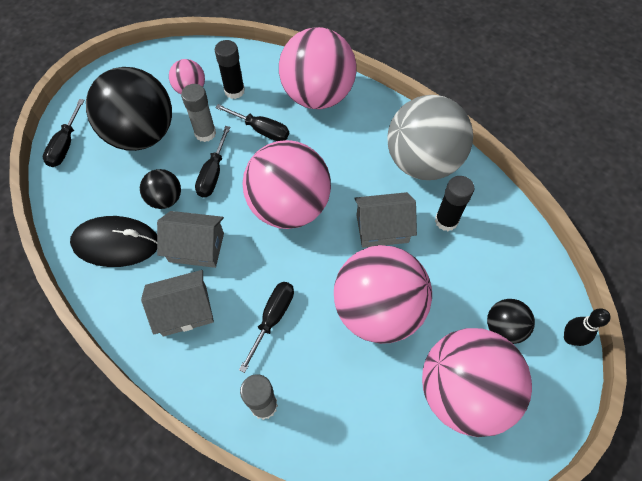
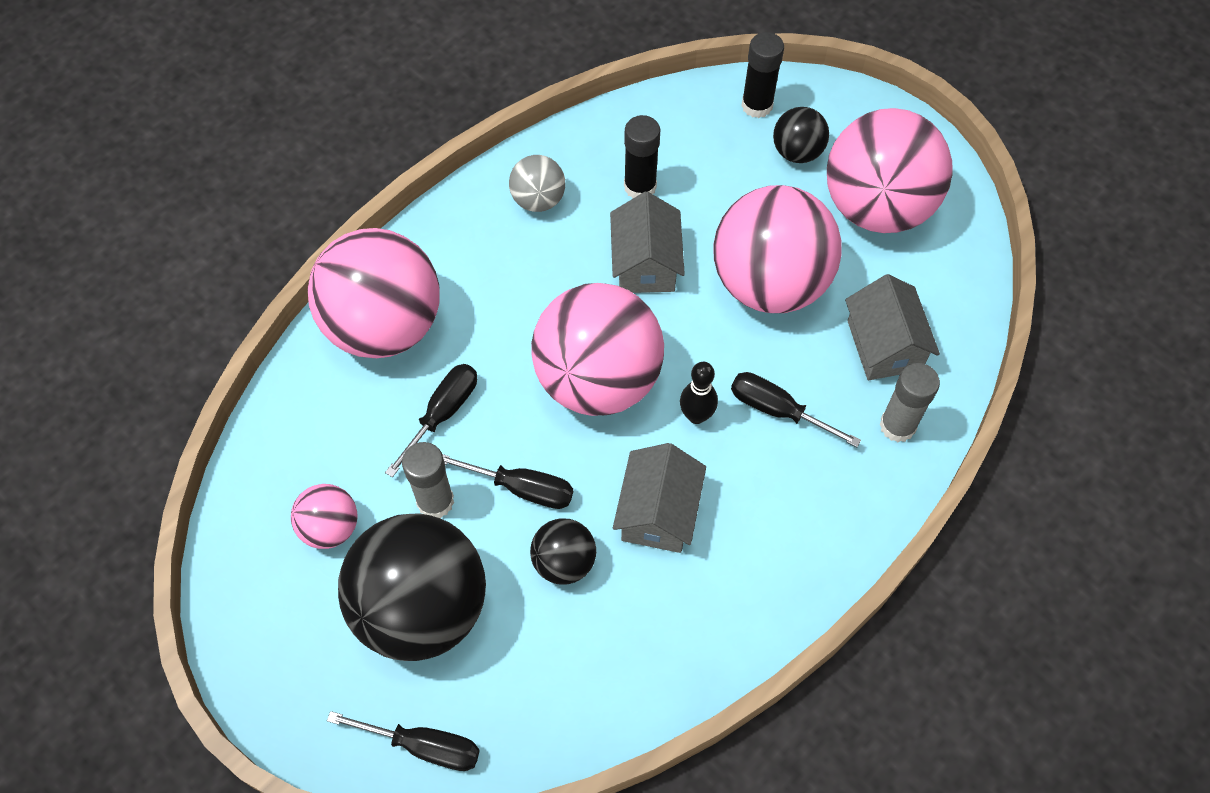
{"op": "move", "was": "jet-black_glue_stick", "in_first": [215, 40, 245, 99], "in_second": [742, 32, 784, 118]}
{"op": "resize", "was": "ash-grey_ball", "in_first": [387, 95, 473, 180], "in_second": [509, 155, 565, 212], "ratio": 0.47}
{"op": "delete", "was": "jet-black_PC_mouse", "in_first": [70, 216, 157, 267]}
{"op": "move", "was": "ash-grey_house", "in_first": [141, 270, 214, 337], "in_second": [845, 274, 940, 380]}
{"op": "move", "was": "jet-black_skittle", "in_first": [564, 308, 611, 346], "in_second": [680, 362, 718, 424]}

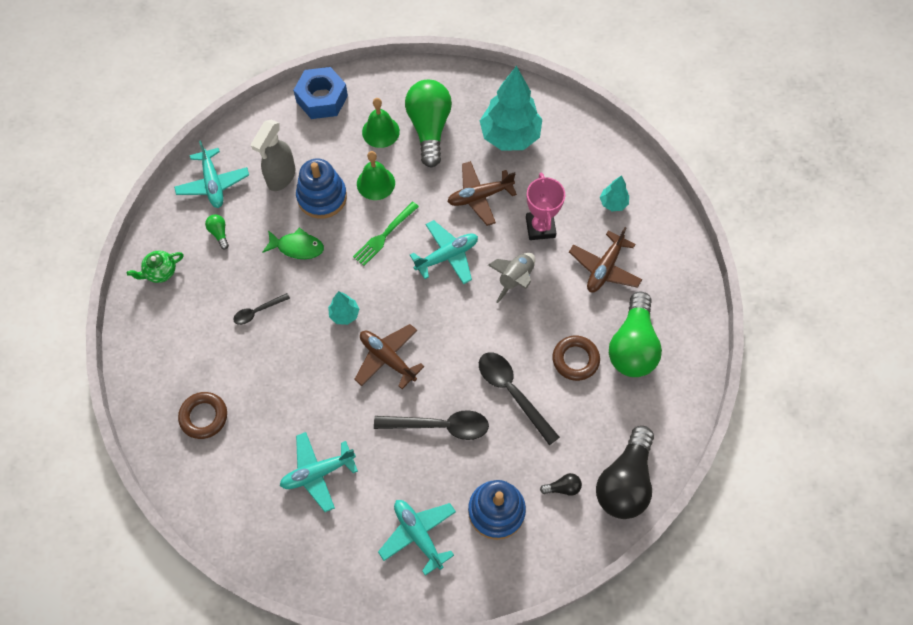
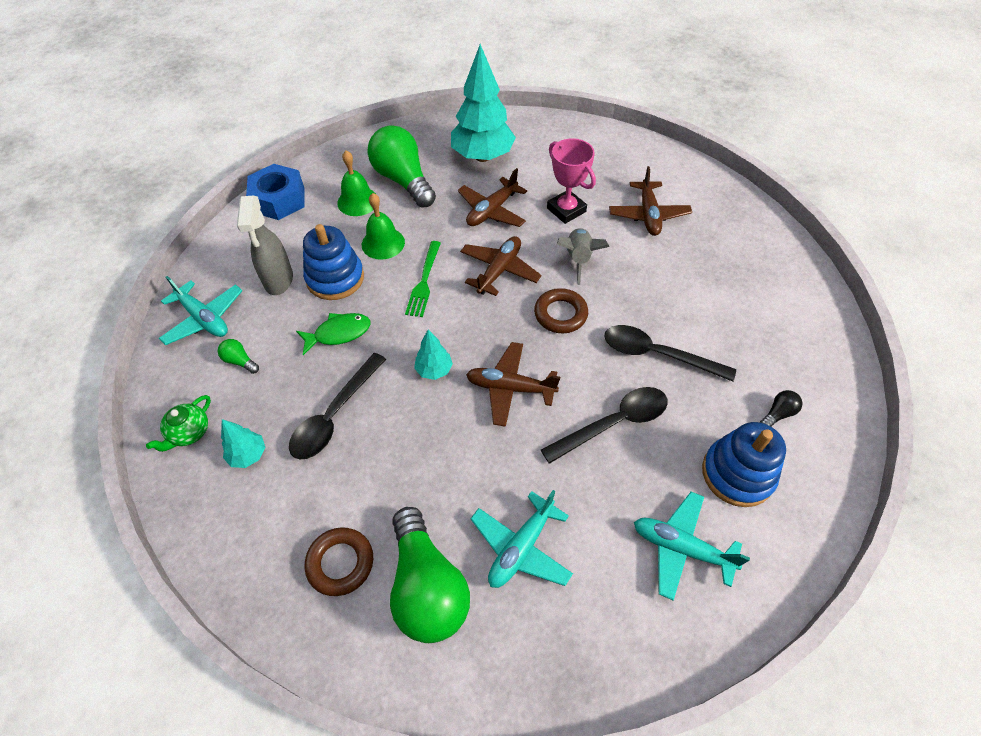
{"op": "move", "was": "teal_toy_tree", "in_first": [600, 175, 629, 211], "in_second": [221, 419, 265, 468]}
{"op": "recolor", "was": "teal_toy_plane", "now": "russet_toy_plane", "in_first": [410, 220, 478, 284], "in_second": [460, 236, 542, 296]}
{"op": "move", "was": "green_bulb", "in_first": [609, 292, 662, 377], "in_second": [390, 507, 470, 643]}
{"op": "resize", "was": "jet-black_teaspoon", "in_first": [233, 293, 290, 325], "in_second": [289, 353, 386, 460], "ratio": 1.83}
{"op": "move", "was": "russet_torus", "in_first": [552, 336, 600, 381], "in_second": [534, 288, 588, 333]}
{"op": "delete", "was": "jet-black_bulb", "in_first": [596, 426, 654, 519]}

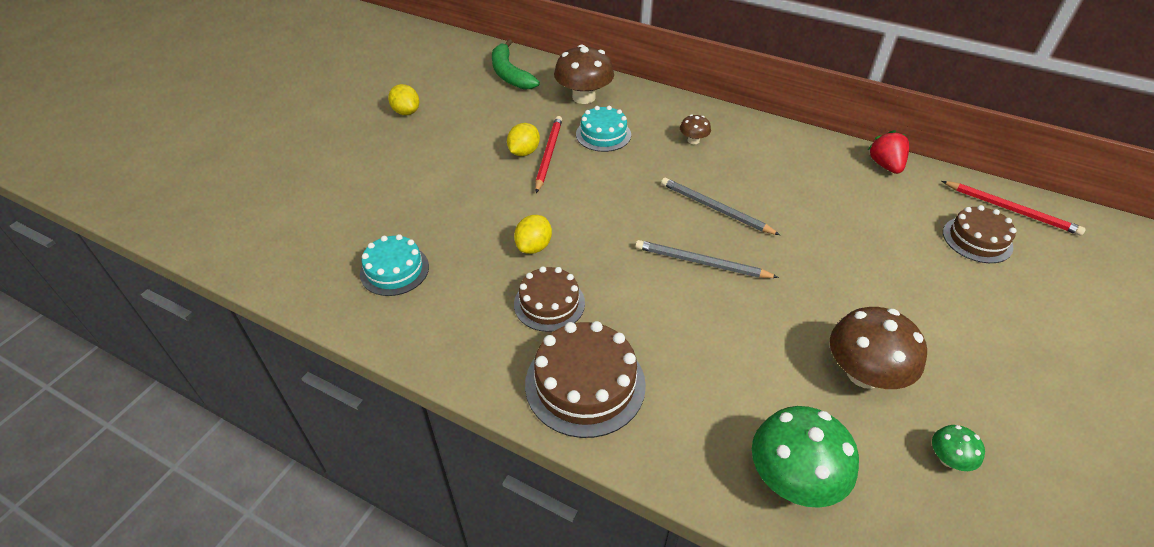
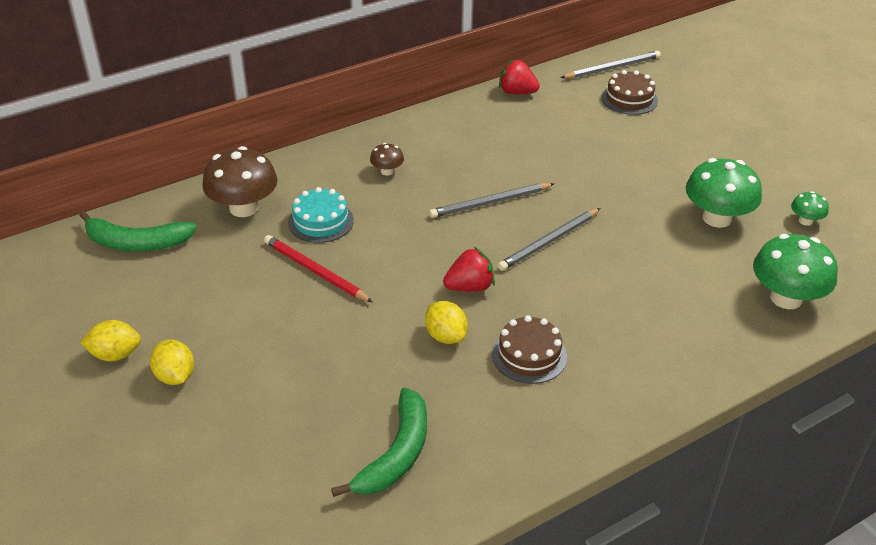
{"op": "move", "was": "yellow_lemon", "in_first": [507, 123, 540, 156], "in_second": [150, 340, 194, 385]}
{"op": "recolor", "was": "crimson_pencil", "now": "ash-grey_pencil", "in_first": [942, 181, 1086, 236], "in_second": [561, 51, 661, 78]}
{"op": "replace", "was": "teal_layer_cake", "now": "green_banana", "in_first": [360, 234, 429, 296], "in_second": [331, 387, 427, 497]}
{"op": "recolor", "was": "russet_fungus", "now": "green_fungus", "in_first": [830, 307, 927, 389], "in_second": [686, 158, 762, 228]}
{"op": "delete", "was": "russet_layer_cake", "in_first": [525, 321, 646, 438]}
{"op": "insert", "now": "crimson_berry", "in_second": [443, 247, 495, 292]}

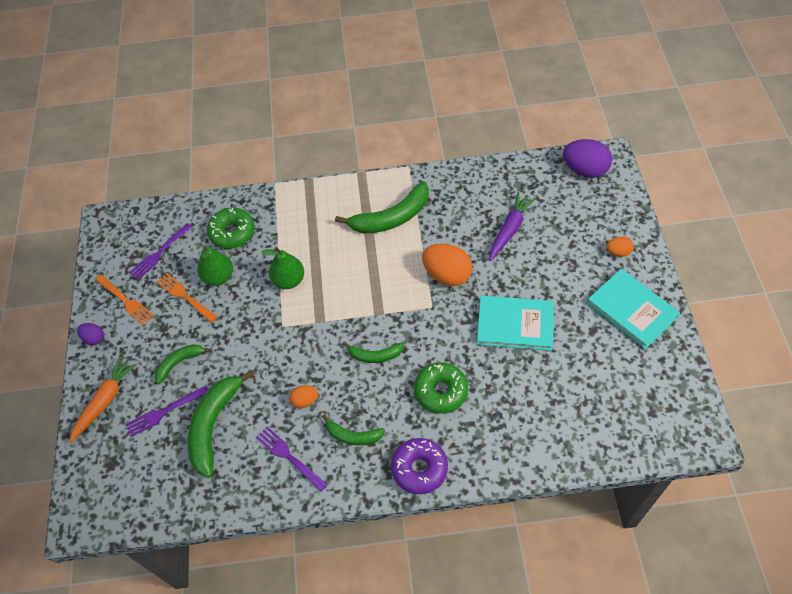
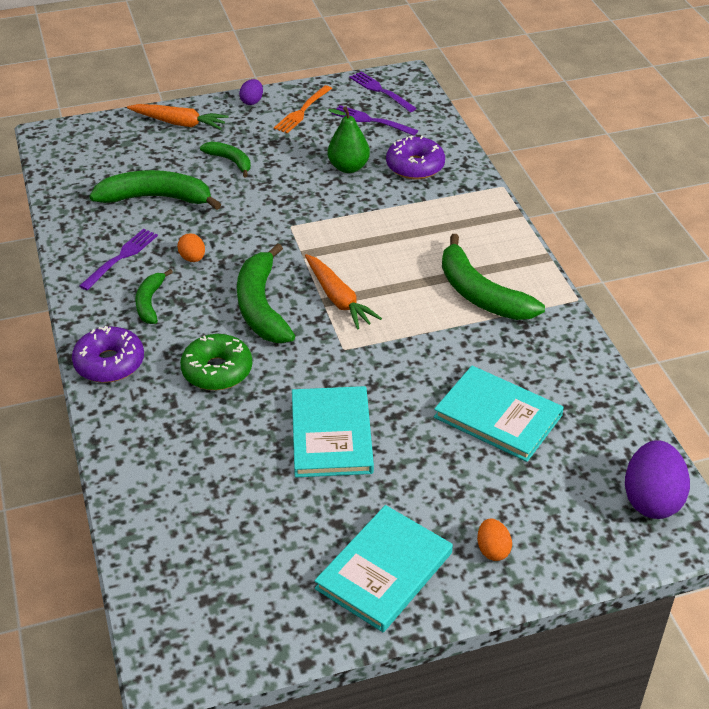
{"op": "replace", "was": "purple_carrot", "now": "teal_hardcover", "in_first": [490, 192, 536, 261], "in_second": [434, 366, 564, 462]}
{"op": "recolor", "was": "green_donut", "now": "purple_donut", "in_first": [207, 208, 255, 249], "in_second": [386, 136, 445, 180]}
{"op": "delete", "was": "bright_orange_egg_shape", "in_first": [422, 244, 472, 286]}
{"op": "delete", "was": "green_pear_fruit", "in_first": [261, 247, 304, 289]}
{"op": "delete", "was": "bright_orange_table_fork", "in_first": [157, 273, 217, 323]}
{"op": "resize", "was": "green_banana", "in_first": [342, 341, 404, 363], "in_second": [237, 243, 295, 343], "ratio": 1.8}
{"op": "move", "was": "purple_table_fork", "in_first": [125, 386, 208, 437], "in_second": [349, 72, 417, 112]}
{"op": "insert", "now": "bright_orange_carrot", "in_second": [305, 254, 382, 330]}

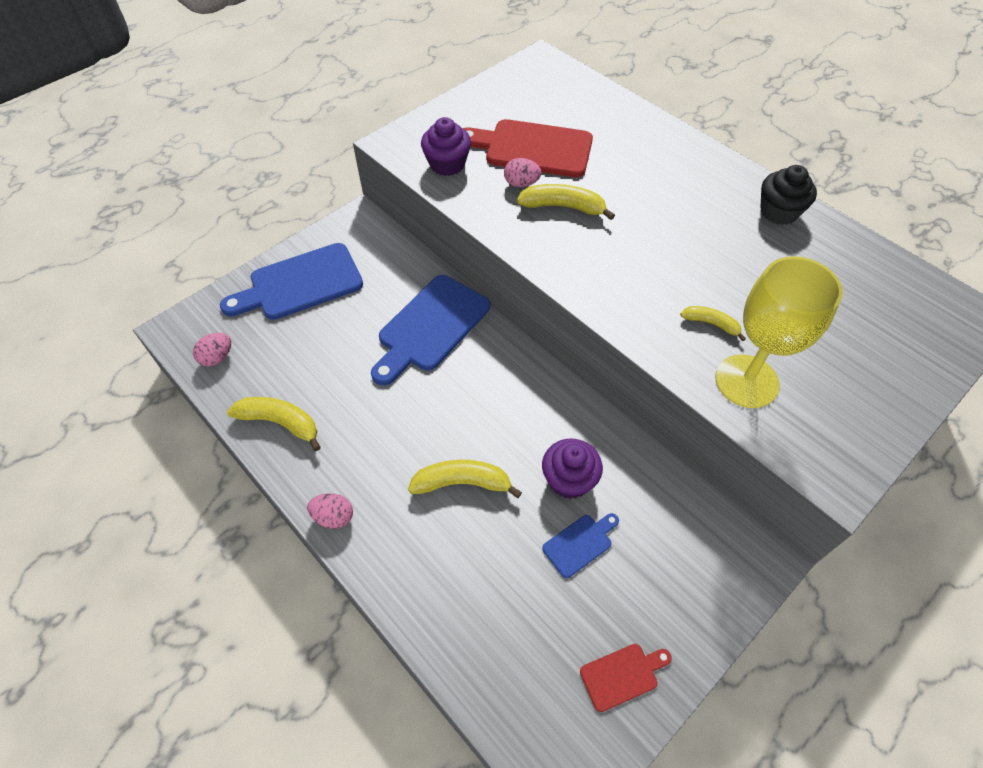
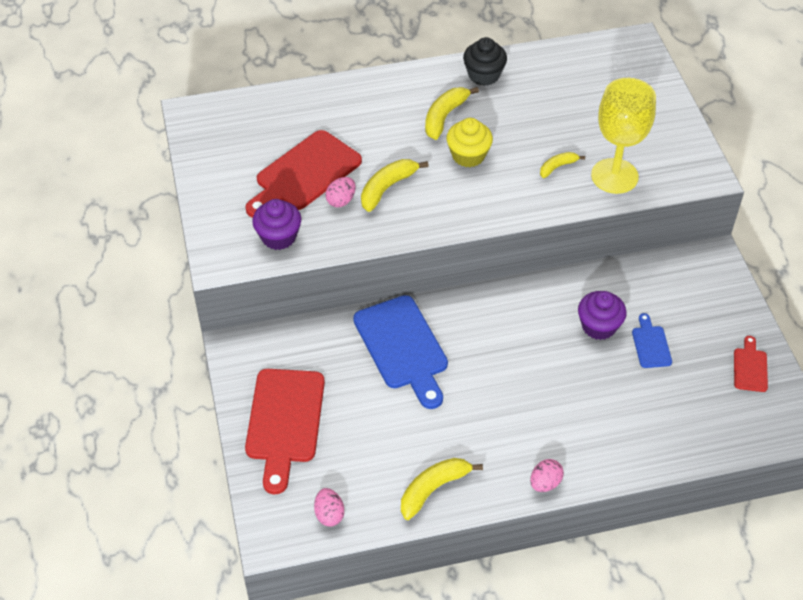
{"op": "recolor", "was": "cobalt_cutting_board", "now": "crimson_cutting_board", "in_first": [220, 243, 363, 320], "in_second": [245, 369, 325, 494]}
{"op": "move", "was": "yellow_banana", "in_first": [408, 460, 522, 498], "in_second": [425, 87, 479, 140]}
{"op": "insert", "now": "yellow_fairy_cake", "in_second": [446, 118, 493, 167]}

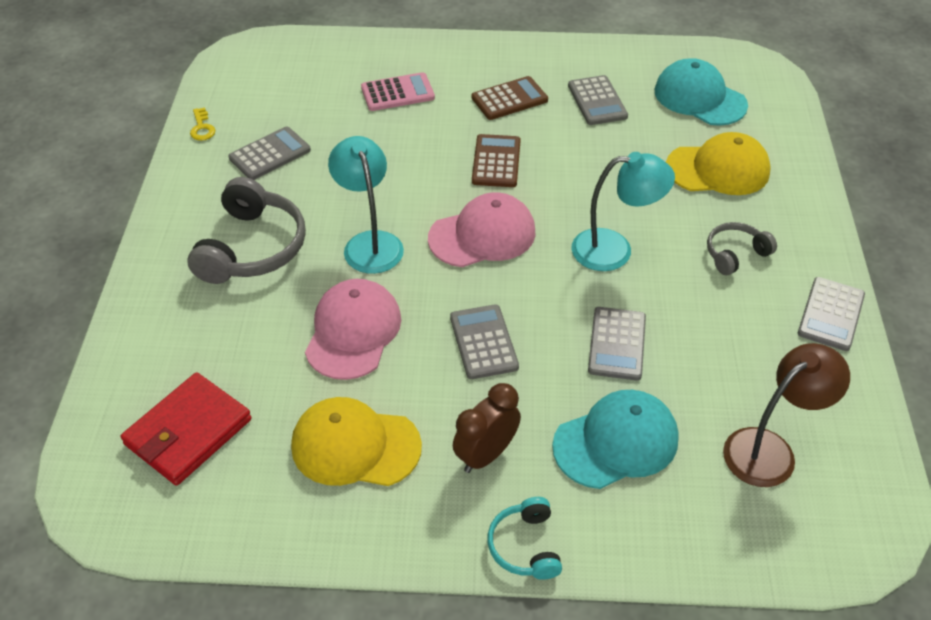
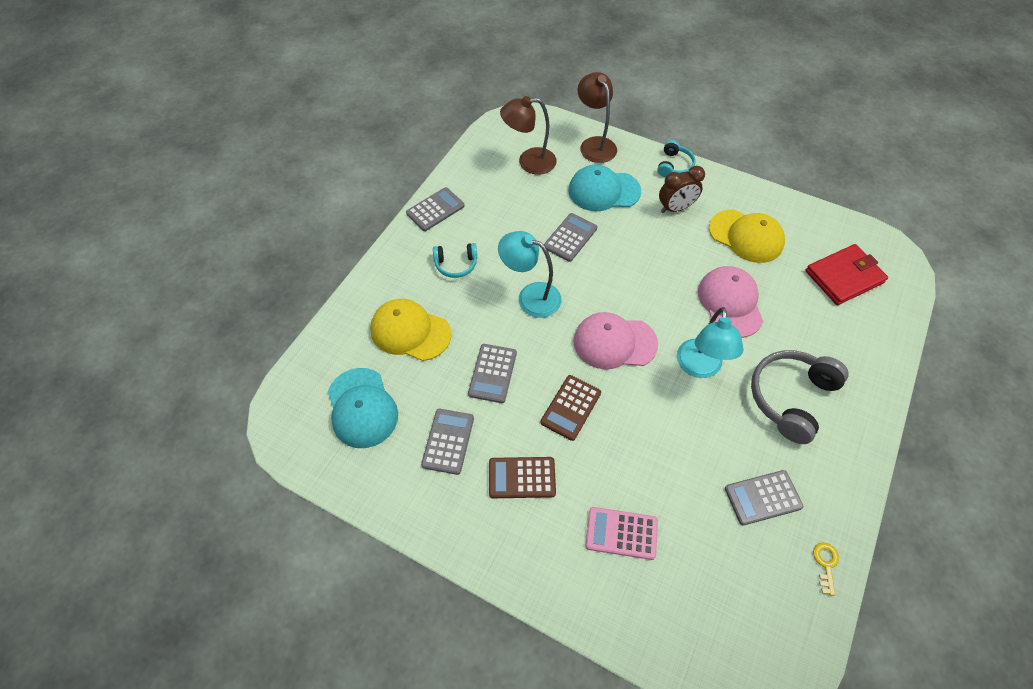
{"op": "recolor", "was": "ash-grey_headphones", "now": "teal_headphones", "in_first": [707, 222, 777, 275], "in_second": [433, 243, 477, 278]}
{"op": "rotate", "was": "rosy_cap", "in_first": [305, 279, 401, 380], "in_second": [698, 266, 763, 338], "clockwise": 135}
{"op": "move", "was": "ash-grey_pocket_calculator", "in_first": [450, 304, 519, 379], "in_second": [468, 344, 517, 403]}
{"op": "insert", "now": "russet_lamp", "in_second": [578, 72, 617, 163]}

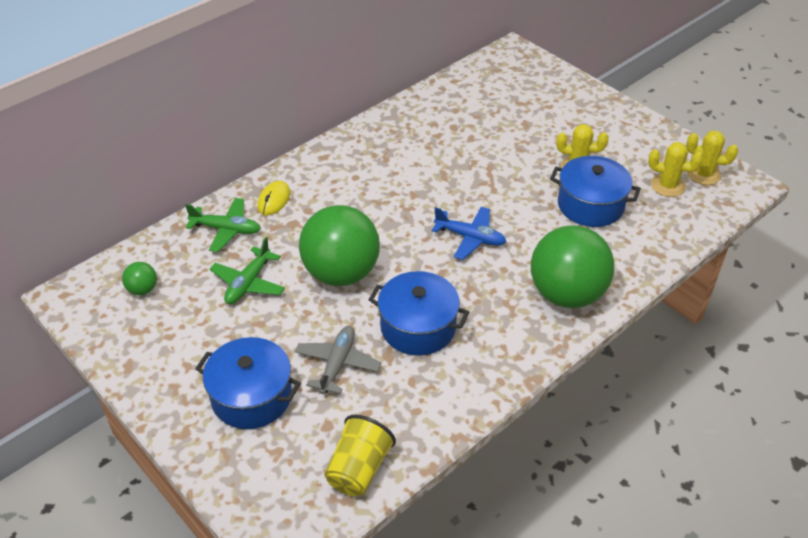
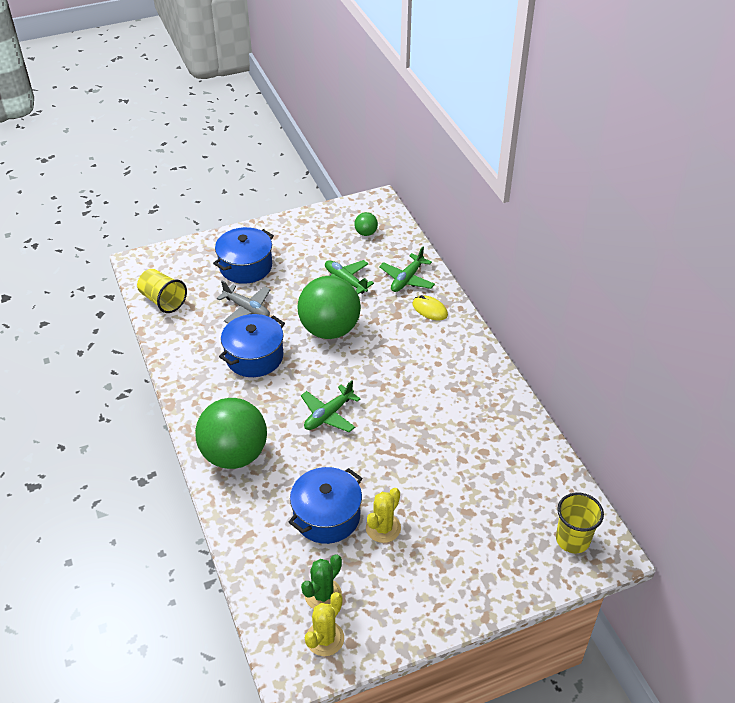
{"op": "recolor", "was": "yellow_saguaro_cactus", "now": "green_saguaro_cactus", "in_first": [648, 142, 703, 197], "in_second": [301, 555, 342, 609]}
{"op": "recolor", "was": "cobalt_toy_plane", "now": "green_toy_plane", "in_first": [432, 207, 506, 260], "in_second": [301, 380, 361, 432]}
{"op": "insert", "now": "yellow_tumbler", "in_second": [556, 493, 604, 553]}

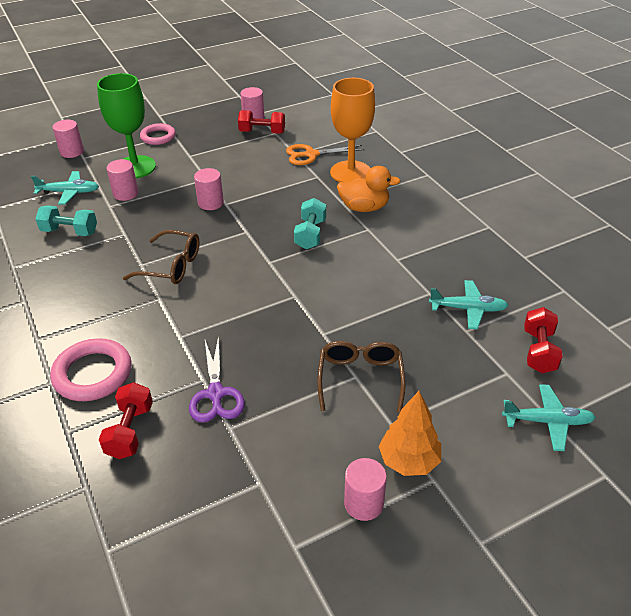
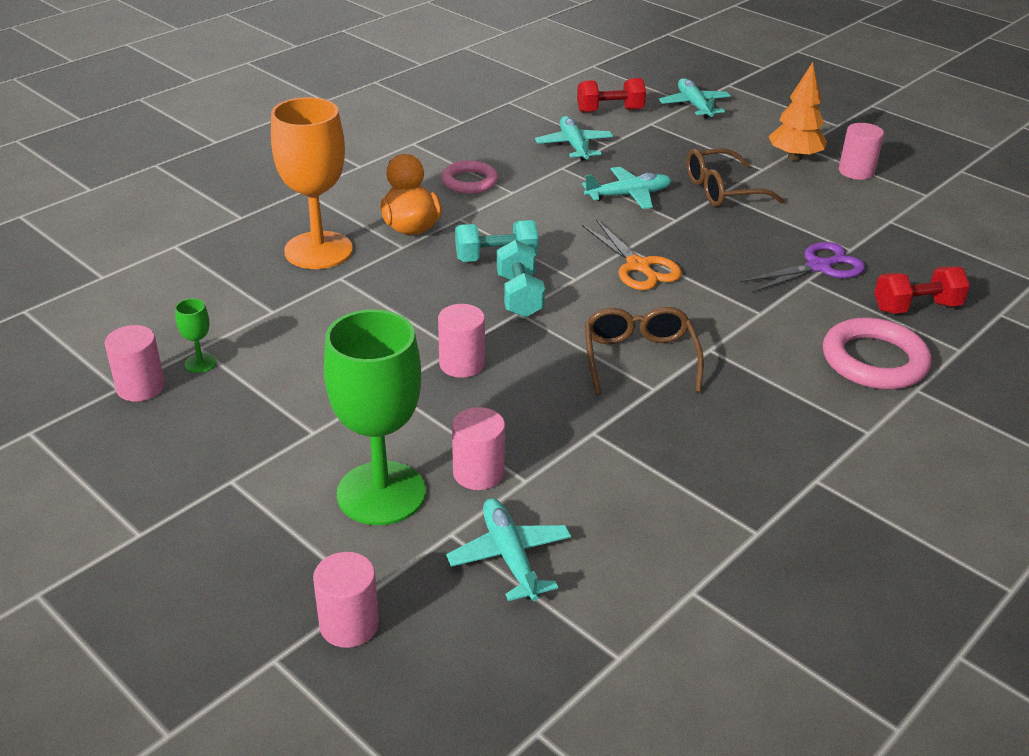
{"op": "replace", "was": "crimson_hand_weight", "now": "green_chalice", "in_first": [238, 110, 285, 134], "in_second": [175, 298, 217, 373]}
{"op": "move", "was": "rosy_torus", "in_first": [140, 123, 176, 145], "in_second": [441, 160, 498, 194]}
{"op": "move", "was": "bright_orange_shears", "in_first": [286, 144, 365, 165], "in_second": [582, 219, 682, 290]}
{"op": "move", "was": "teal_hand_weight", "in_first": [36, 206, 97, 236], "in_second": [497, 240, 545, 317]}
{"op": "insert", "now": "teal_toy_plane", "in_second": [582, 167, 672, 209]}

